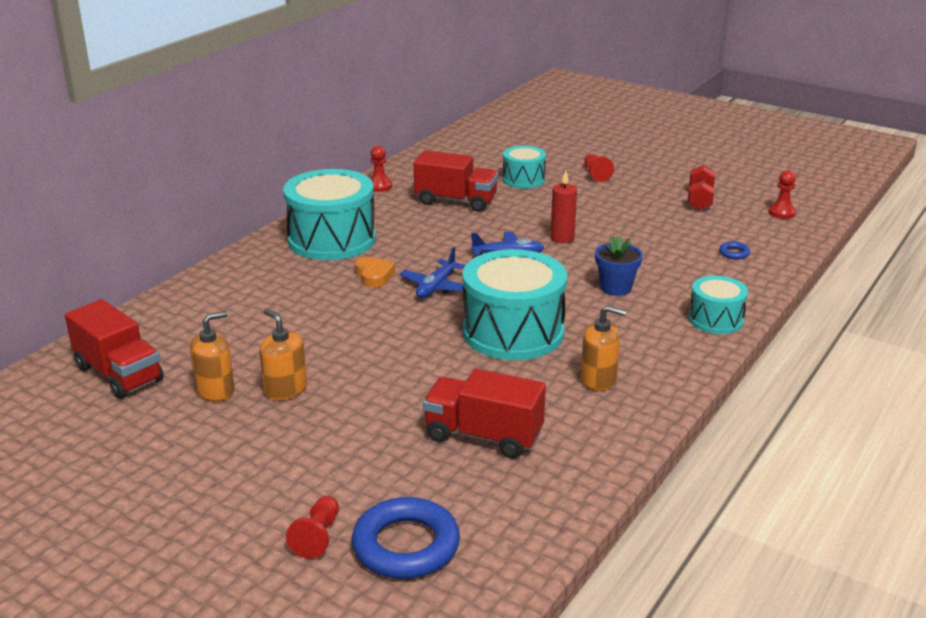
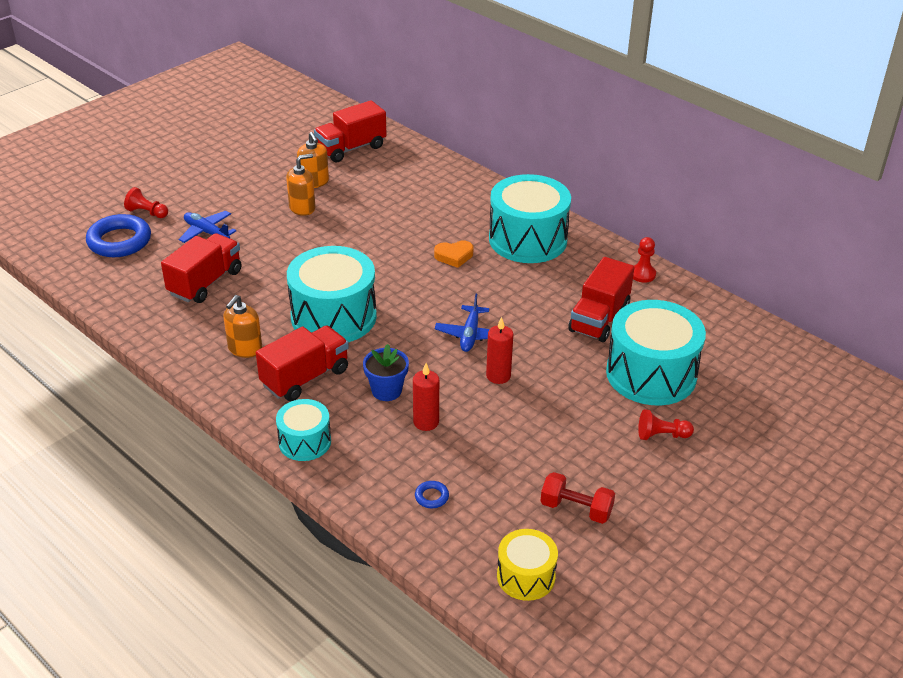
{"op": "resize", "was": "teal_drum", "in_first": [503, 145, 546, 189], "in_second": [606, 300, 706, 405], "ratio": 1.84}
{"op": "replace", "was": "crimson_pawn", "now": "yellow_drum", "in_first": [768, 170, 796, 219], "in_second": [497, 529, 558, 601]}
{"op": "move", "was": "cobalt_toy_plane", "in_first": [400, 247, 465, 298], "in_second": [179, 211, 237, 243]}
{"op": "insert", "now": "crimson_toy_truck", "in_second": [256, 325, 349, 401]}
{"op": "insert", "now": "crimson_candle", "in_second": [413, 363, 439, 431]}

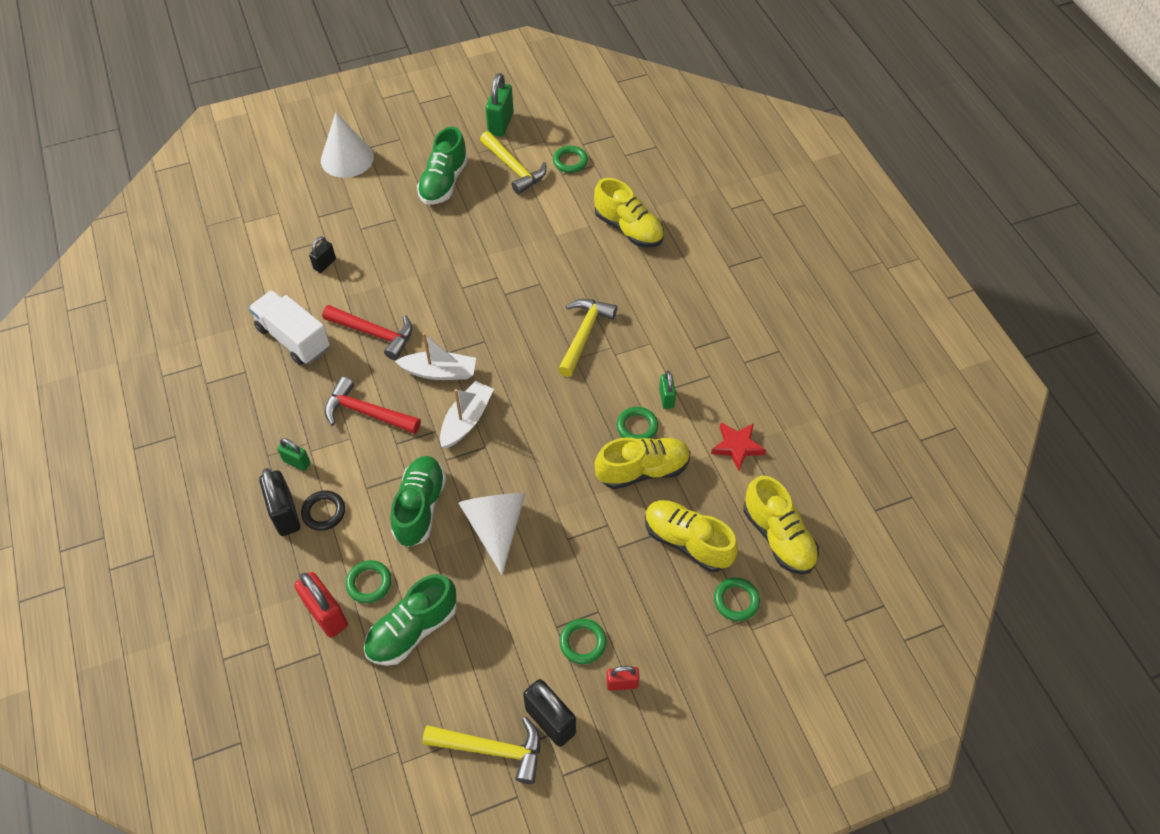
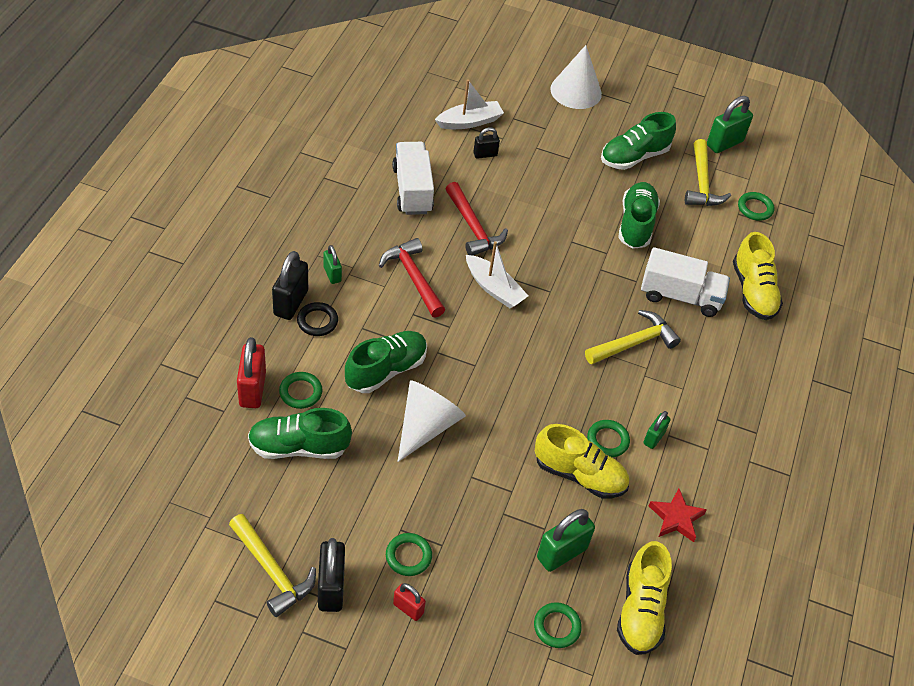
{"op": "move", "was": "white_sailboat", "in_first": [440, 381, 494, 448], "in_second": [435, 79, 504, 129]}
{"op": "replace", "was": "yellow_sneaker", "now": "green_padlock", "in_first": [645, 500, 738, 572], "in_second": [537, 509, 595, 572]}
{"op": "insert", "now": "green_sneaker", "in_second": [618, 182, 660, 249]}
{"op": "insert", "now": "white_toy_truck", "in_second": [641, 247, 730, 317]}

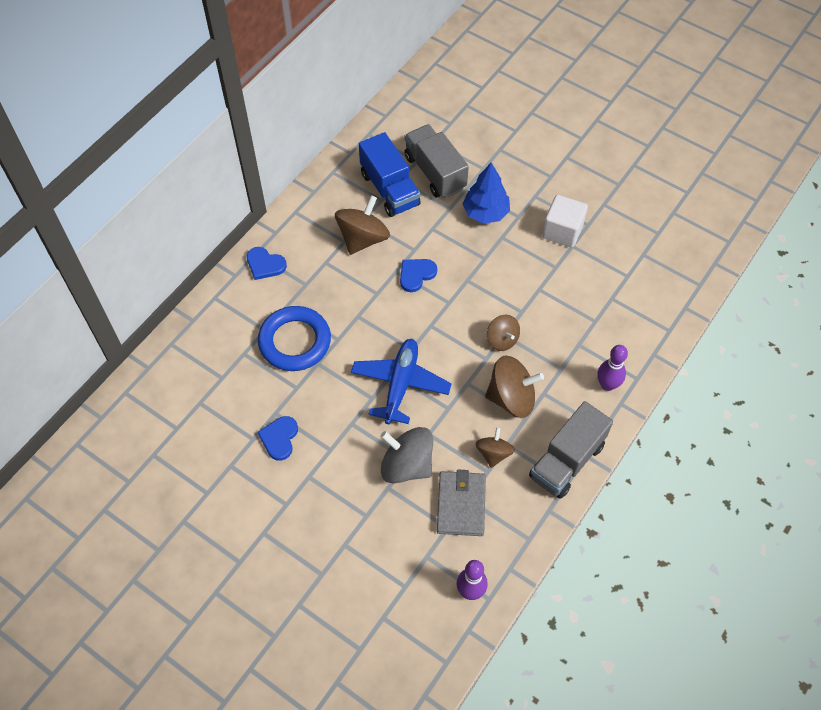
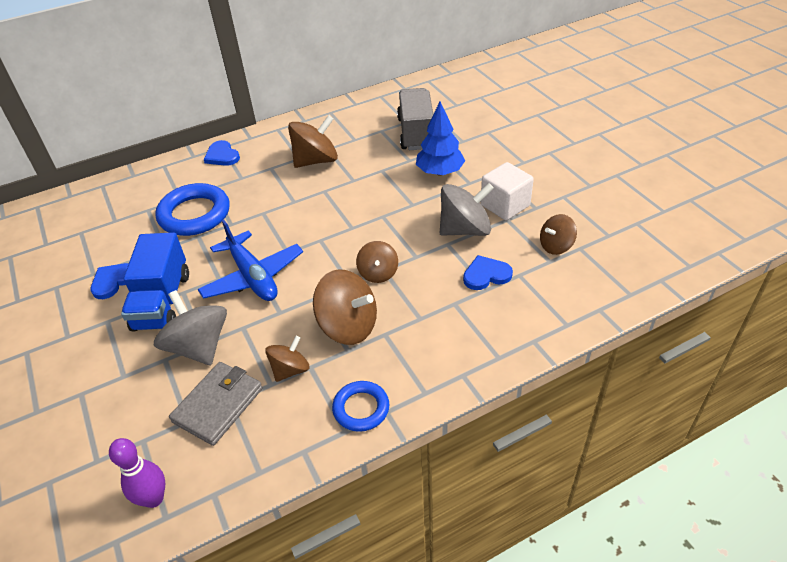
{"op": "move", "was": "cobalt_toy_truck", "in_first": [359, 132, 421, 217], "in_second": [121, 232, 189, 332]}
{"op": "move", "was": "cobalt_heart_shape", "in_first": [400, 259, 437, 292], "in_second": [463, 255, 513, 290]}
{"op": "rotate", "was": "cobalt_toy_plane", "in_first": [351, 339, 452, 424], "in_second": [198, 220, 303, 301], "clockwise": 105}
{"op": "delete", "was": "purple_skittle", "in_first": [598, 345, 628, 391]}
{"op": "replace", "was": "ash-grey_toy_truck", "now": "cobalt_torus", "in_first": [529, 401, 613, 499], "in_second": [332, 381, 389, 432]}
{"op": "insert", "now": "ash-grey_spinning_top", "in_second": [440, 183, 494, 236]}
{"op": "insert", "now": "russet_spinning_top", "in_second": [540, 214, 577, 255]}

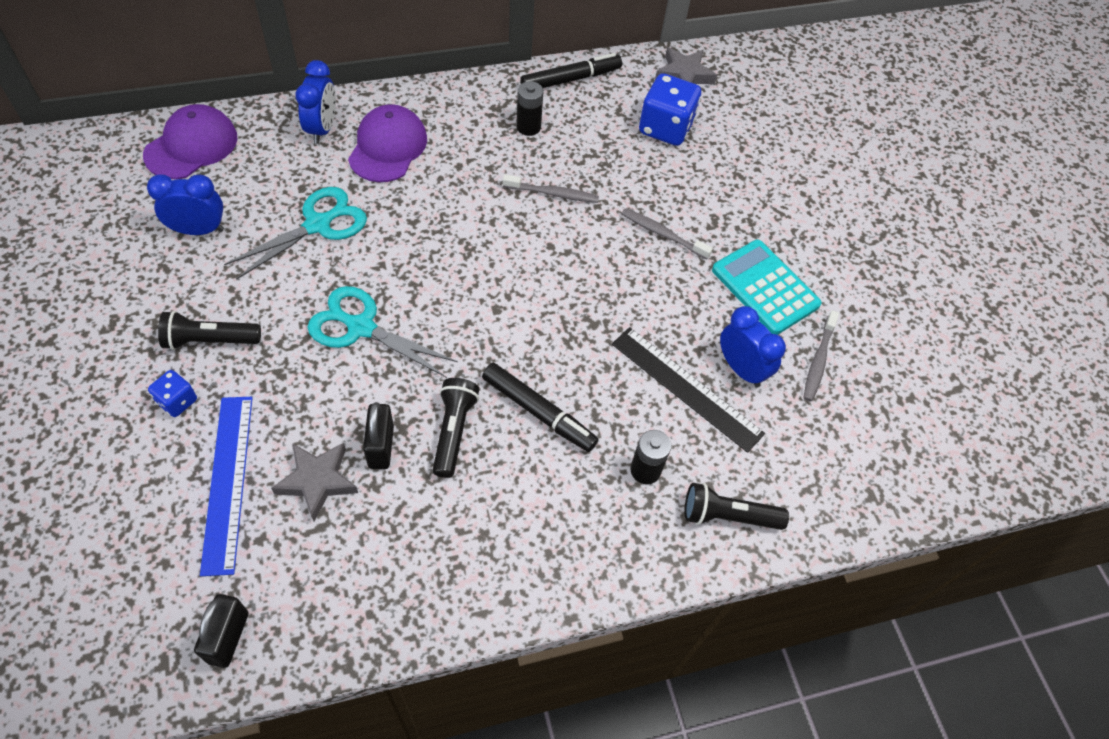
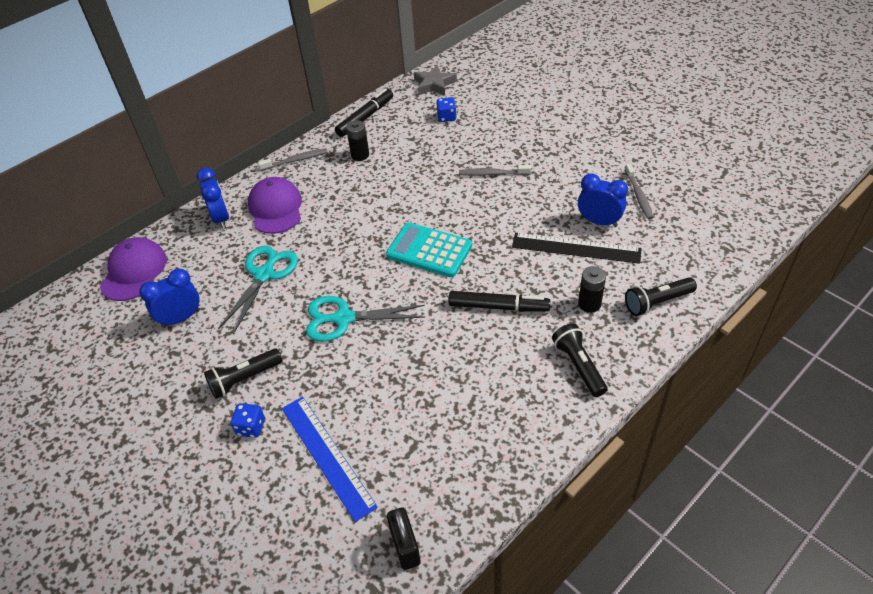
{"op": "resize", "was": "cobalt_die", "in_first": [639, 73, 701, 146], "in_second": [436, 97, 457, 122], "ratio": 0.53}
{"op": "move", "was": "ash-grey_tooth_brush", "in_first": [503, 174, 599, 203], "in_second": [258, 148, 327, 171]}
{"op": "move", "was": "teal_pocket_calculator", "in_first": [712, 240, 822, 335], "in_second": [386, 222, 472, 277]}
{"op": "move", "was": "jet-black_torch", "in_first": [433, 378, 479, 478], "in_second": [552, 323, 608, 397]}
{"op": "delete", "was": "jet-black_padlock", "in_first": [363, 402, 394, 469]}
{"op": "delete", "was": "ash-grey_star_shape", "in_first": [271, 443, 358, 521]}

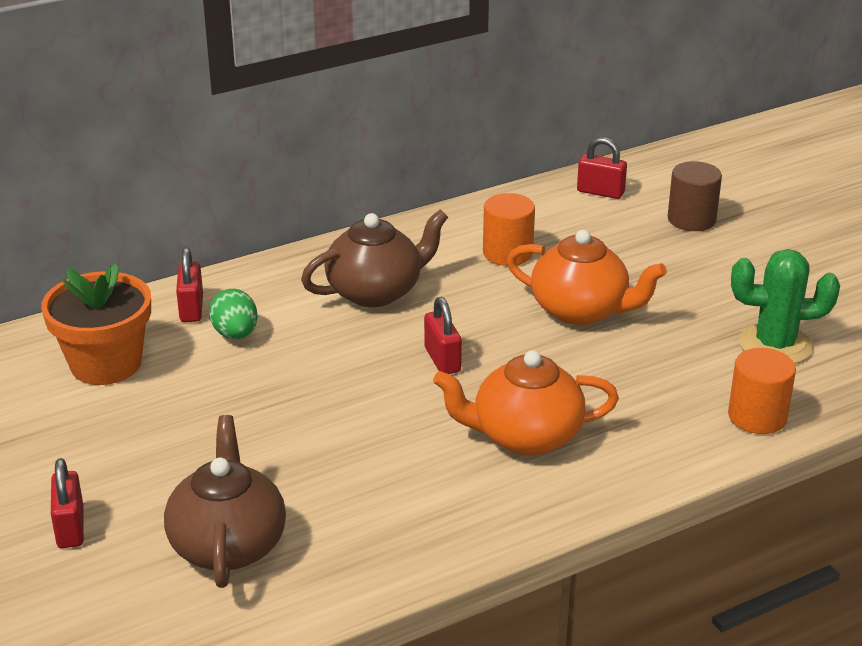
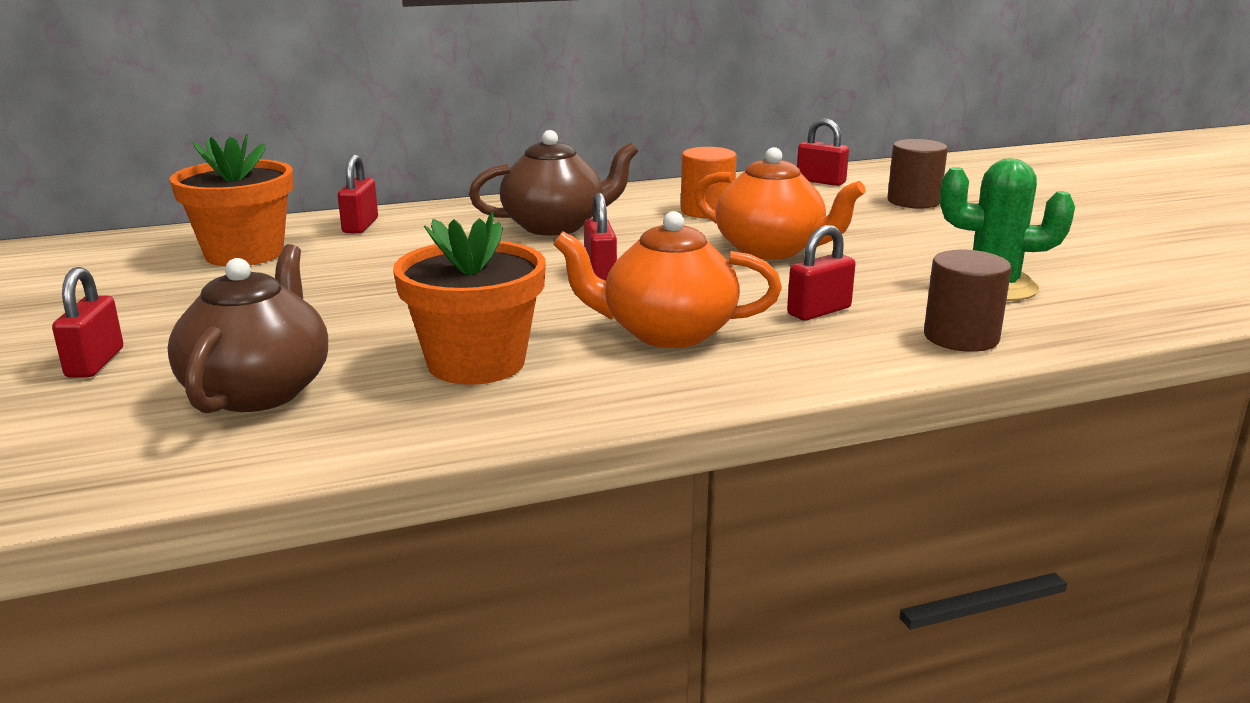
{"op": "delete", "was": "green_egg_shape", "in_first": [209, 289, 258, 339]}
{"op": "recolor", "was": "bright_orange_cylinder", "now": "russet_cylinder", "in_first": [728, 348, 796, 434], "in_second": [924, 250, 1012, 352]}
{"op": "insert", "now": "bright_orange_potted_plant", "in_second": [393, 212, 546, 385]}
{"op": "insert", "now": "crimson_padlock", "in_second": [787, 225, 855, 320]}

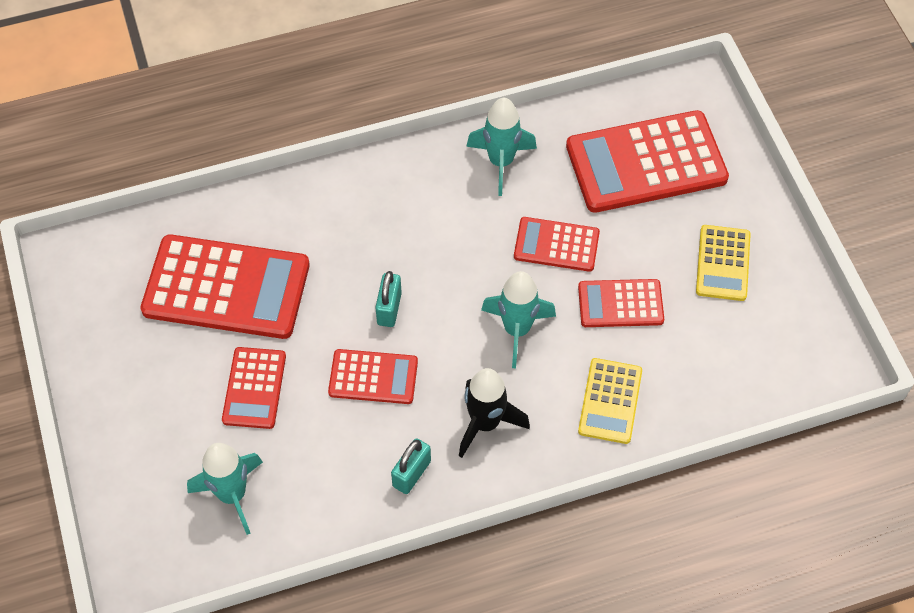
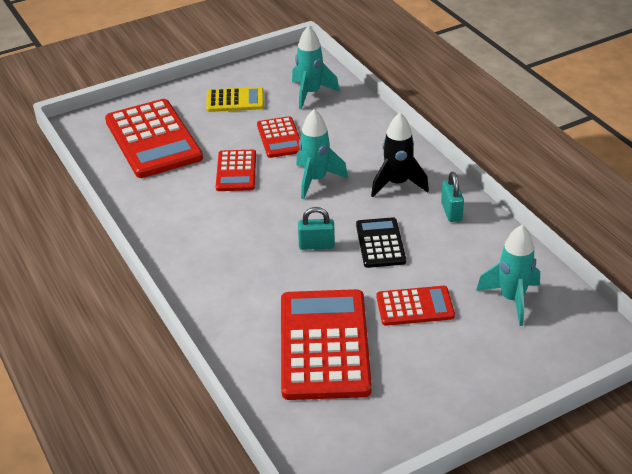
{"op": "move", "was": "teal_rocket", "in_first": [466, 98, 537, 196], "in_second": [292, 26, 340, 109]}
{"op": "recolor", "was": "crimson_pocket_calculator", "now": "jet-black_pocket_calculator", "in_first": [328, 349, 418, 404], "in_second": [356, 217, 406, 268]}
{"op": "delete", "was": "yellow_pocket_calculator", "in_first": [578, 358, 642, 444]}
{"op": "rotate", "was": "teal_padlock", "in_first": [391, 438, 431, 494], "in_second": [441, 172, 464, 222], "clockwise": 60}

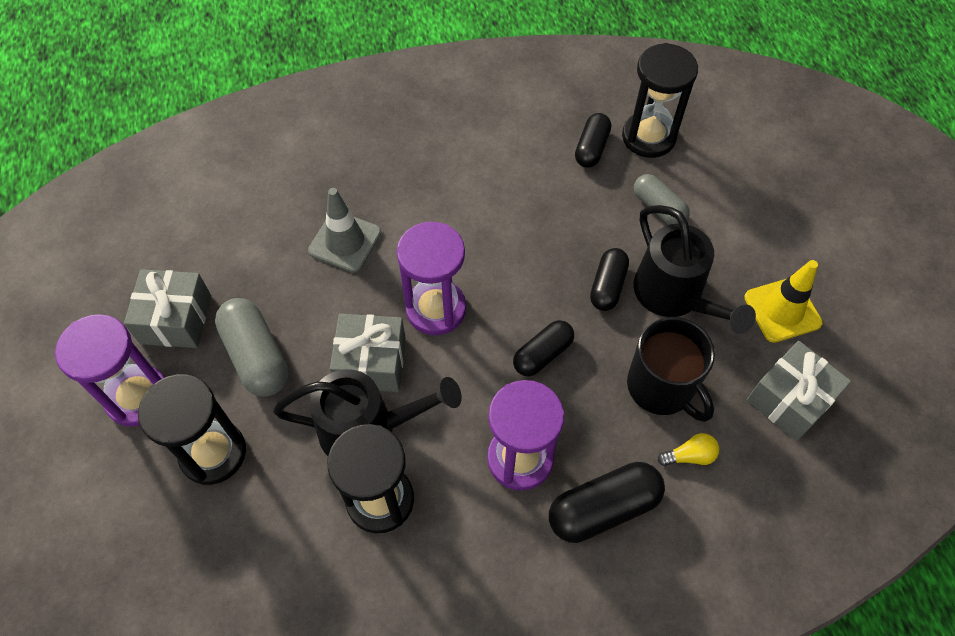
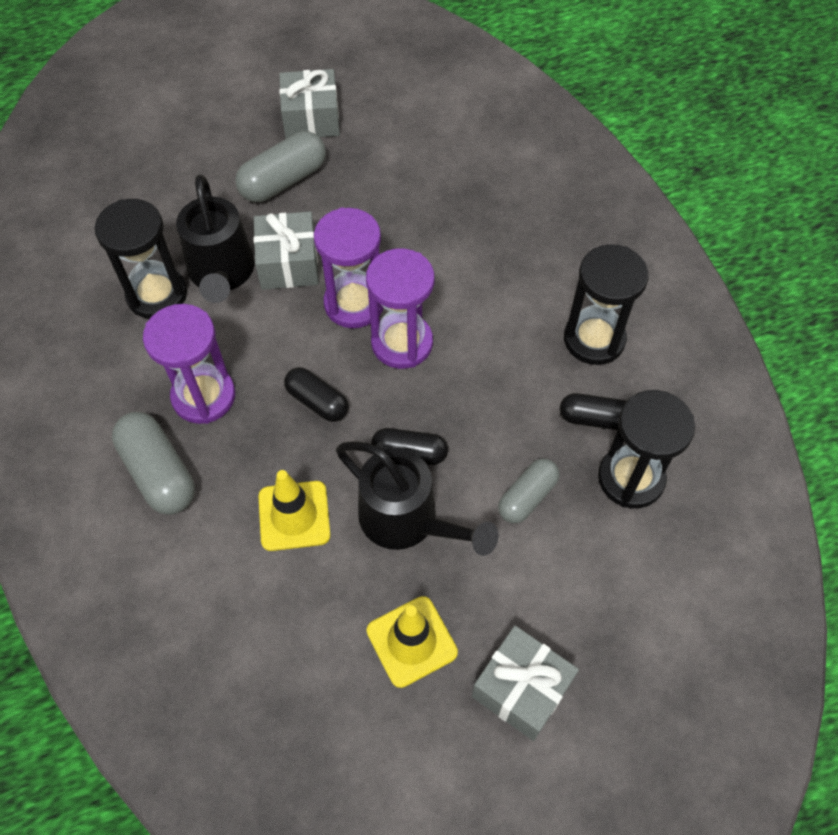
{"op": "delete", "was": "ash-grey_traffic_cone", "in_first": [308, 188, 381, 273]}
{"op": "rotate", "was": "jet-black_watering_can", "in_first": [634, 205, 756, 334], "in_second": [336, 441, 498, 556], "clockwise": -105}
{"op": "move", "was": "purple_sandglass", "in_first": [55, 314, 165, 427], "in_second": [366, 248, 435, 369]}
{"op": "replace", "was": "jet-black_mug", "now": "yellow_traffic_cone", "in_first": [627, 317, 715, 422], "in_second": [258, 470, 330, 551]}
{"op": "move", "was": "ash-grey_wrapped_gift", "in_first": [747, 341, 851, 441], "in_second": [472, 626, 579, 741]}
{"op": "move", "was": "jet-black_sandglass", "in_first": [138, 374, 246, 485], "in_second": [564, 244, 649, 365]}
{"op": "delete", "was": "yellow_bulb", "in_first": [658, 433, 719, 466]}
{"op": "recolor", "was": "jet-black_capsule", "now": "ash-grey_capsule", "in_first": [549, 462, 665, 543], "in_second": [112, 412, 195, 515]}

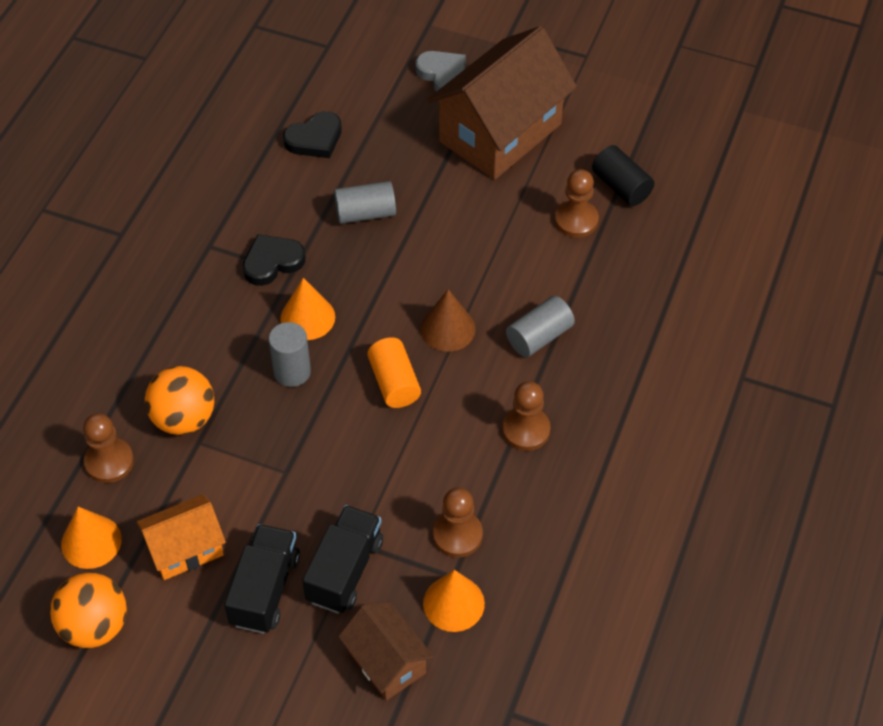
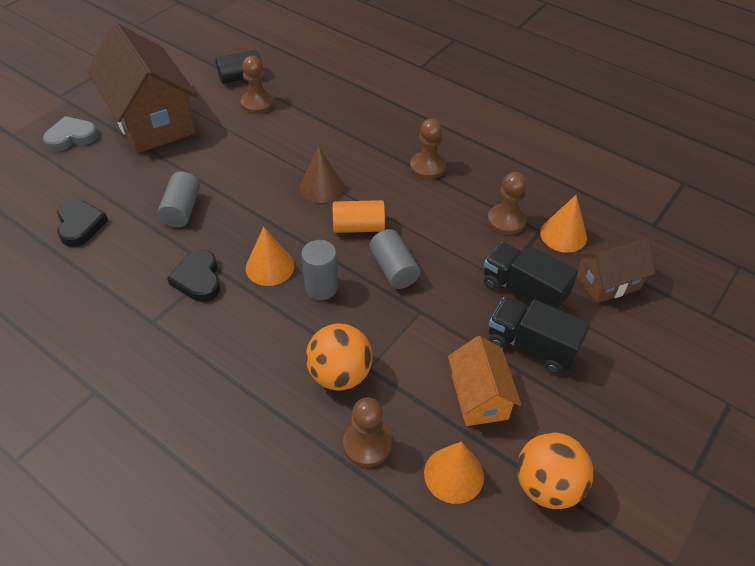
{"op": "move", "was": "ash-grey_cylinder", "in_first": [506, 296, 575, 357], "in_second": [369, 229, 420, 289]}

